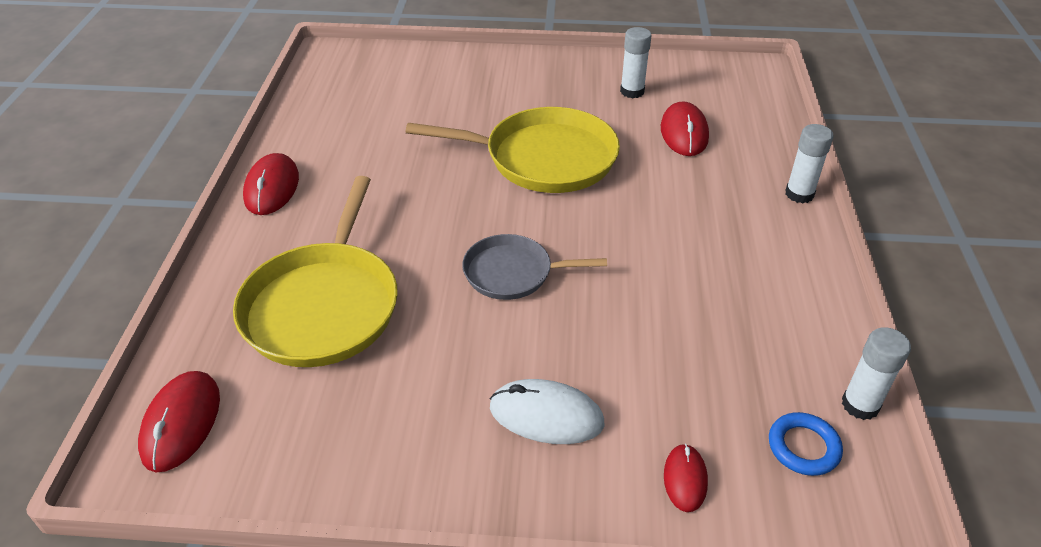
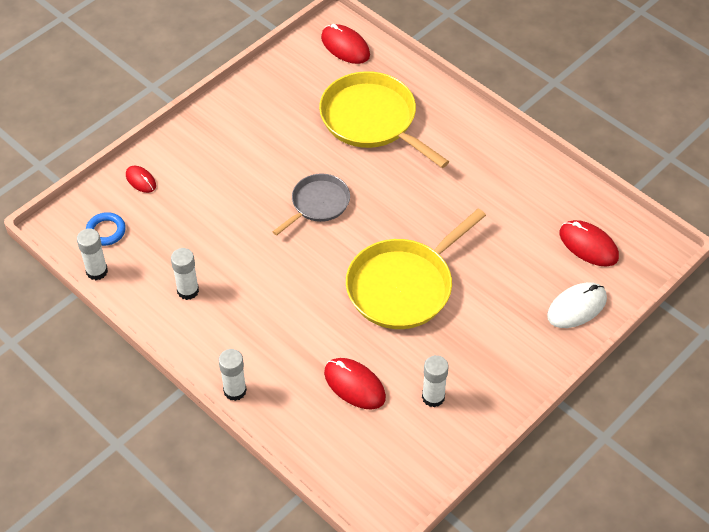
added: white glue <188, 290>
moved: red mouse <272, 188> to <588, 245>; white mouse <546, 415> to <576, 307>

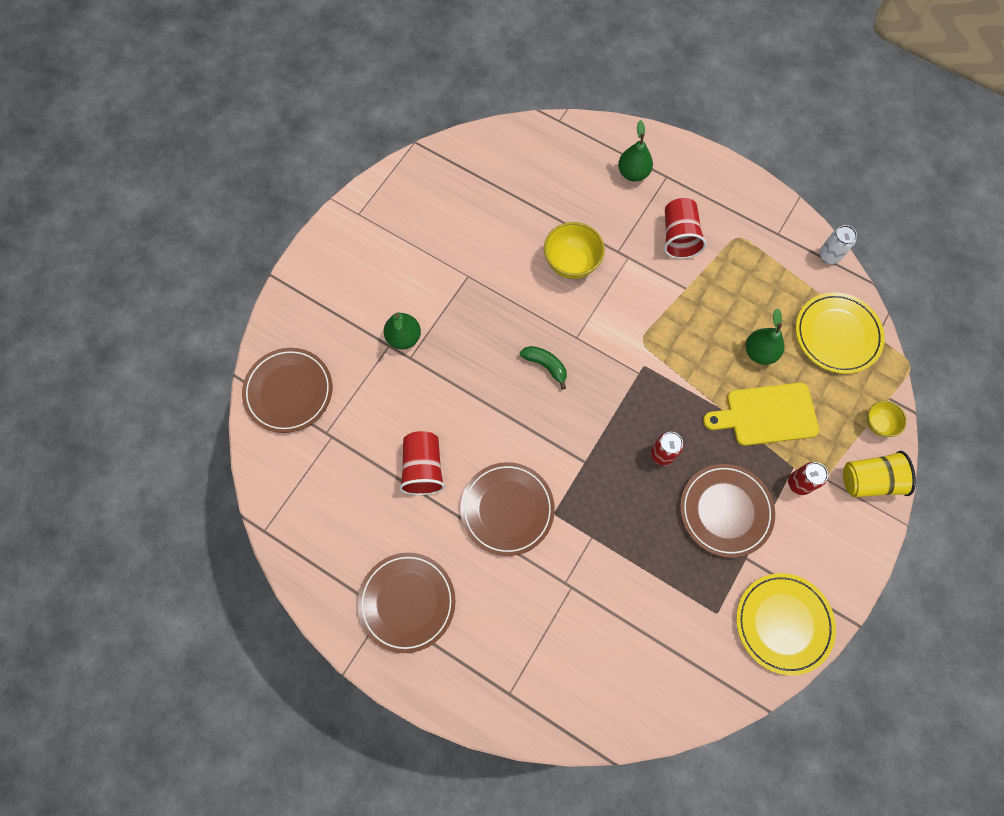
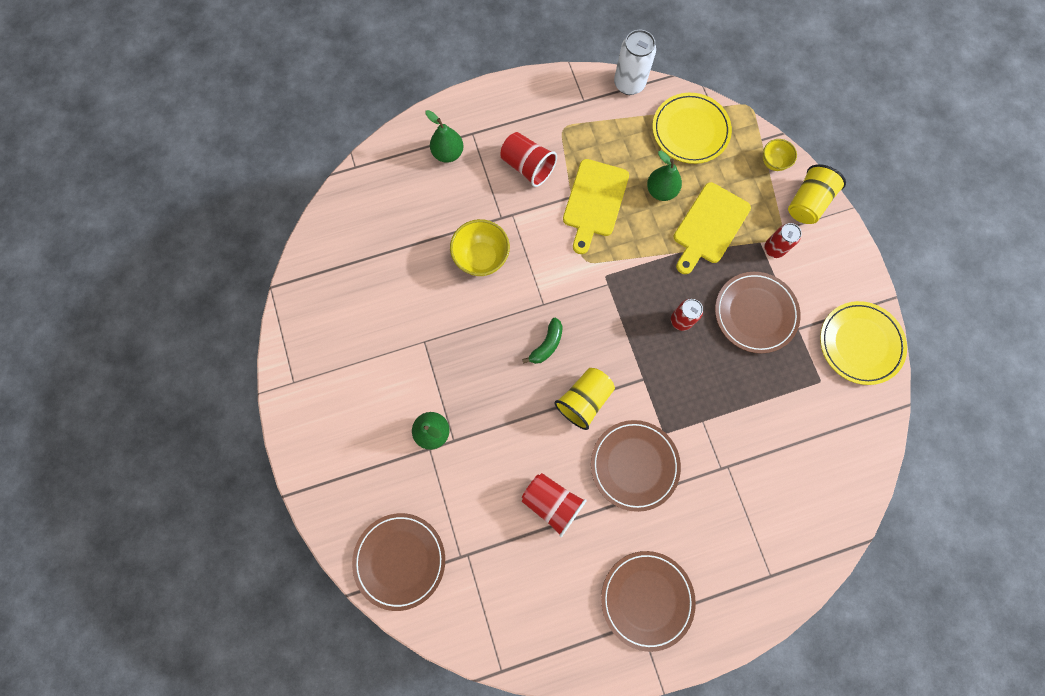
added: yellow tumbler <584, 400>; yellow cutting board <594, 201>
turned: green banana fruit <546, 366> = <546, 345> 135 degrees clockwise
resized: white can <829, 255> = <629, 84> x1.54

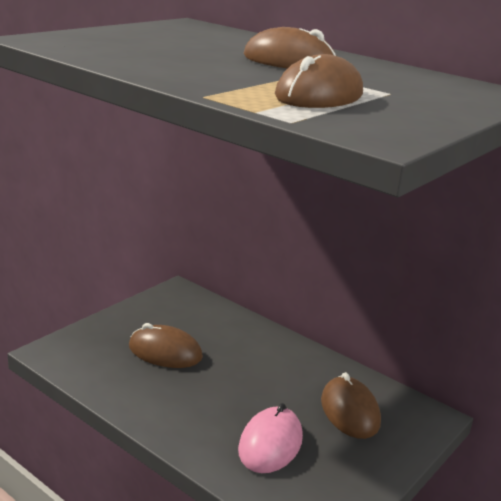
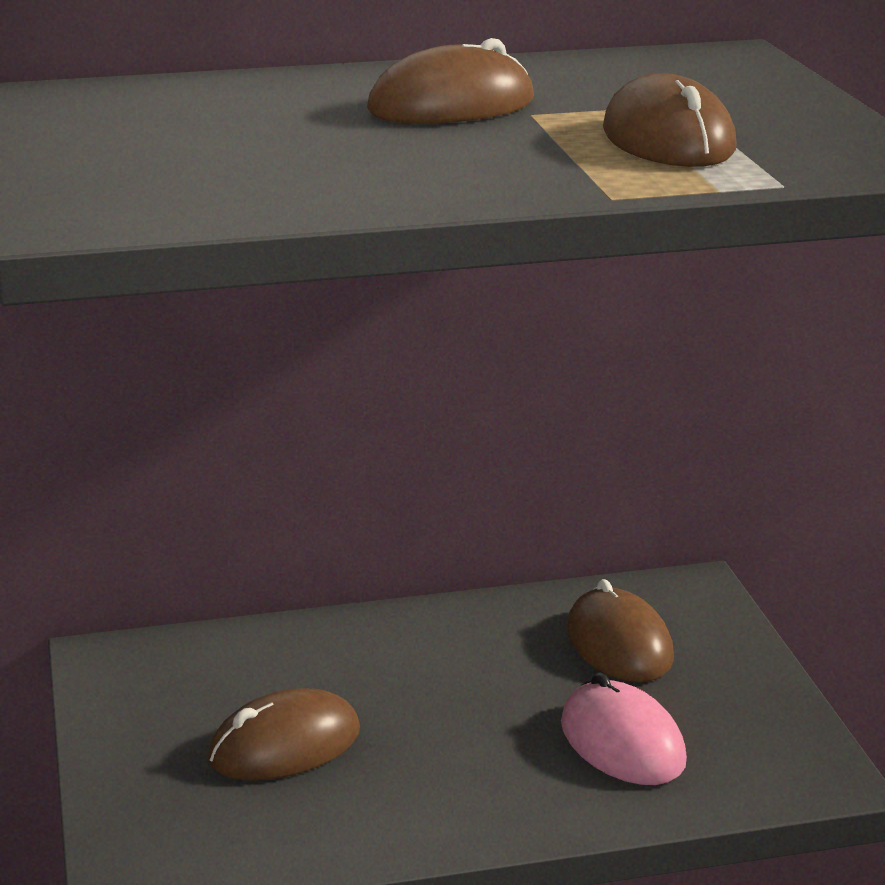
turned: brown mouse <350, 411> = <619, 644> 45 degrees clockwise

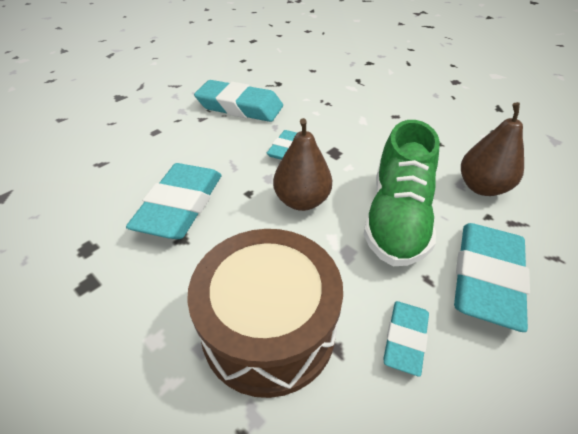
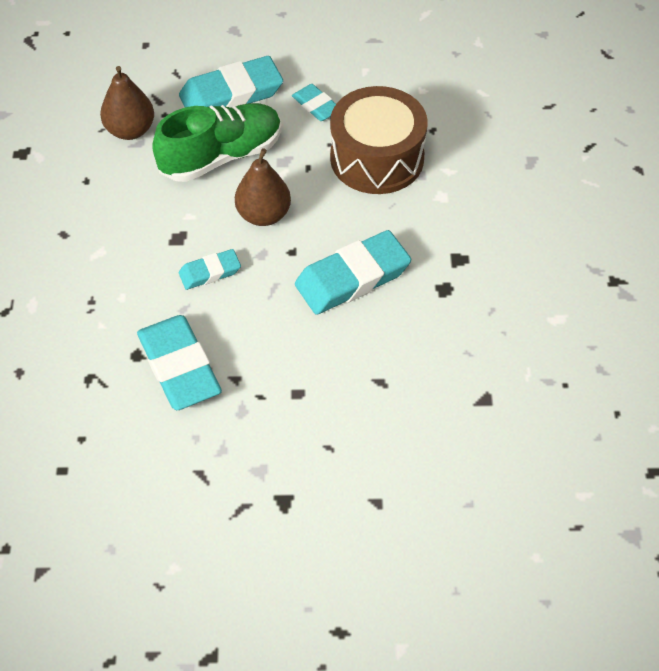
turned: teal gum eraser <405, 339> = <316, 106> 75 degrees clockwise

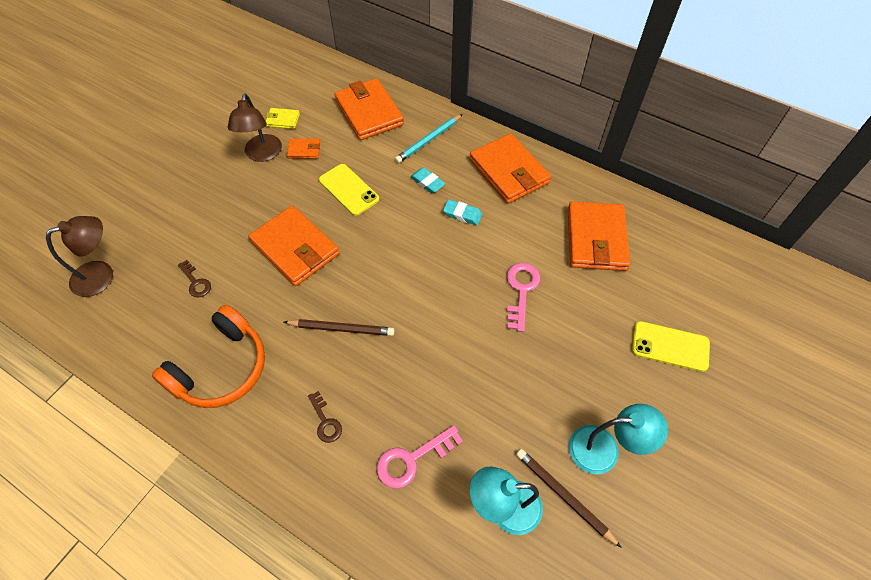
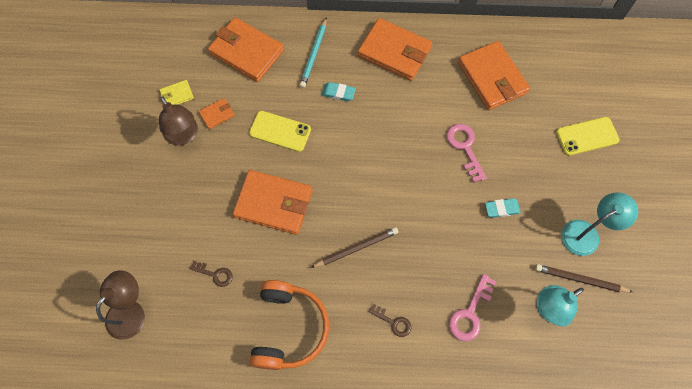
moved: teal gum eraser <462, 214> to <501, 209>

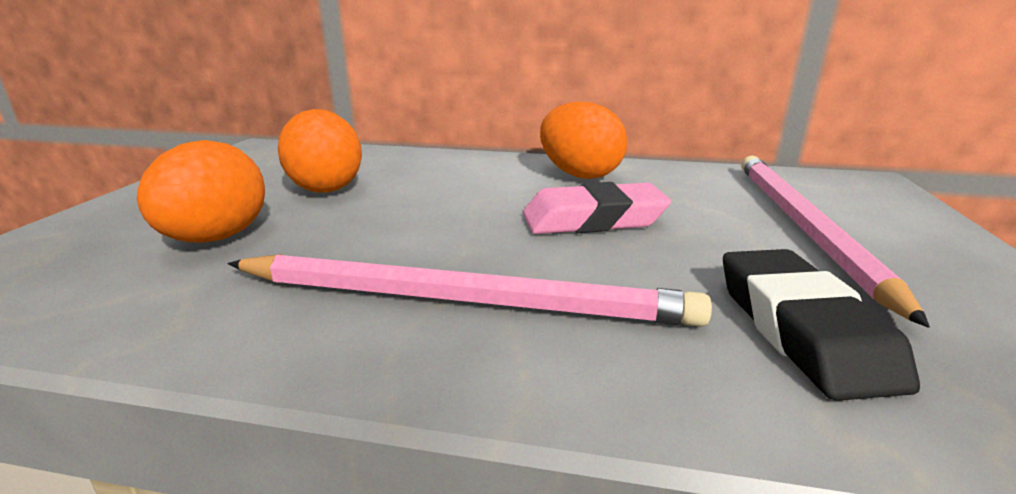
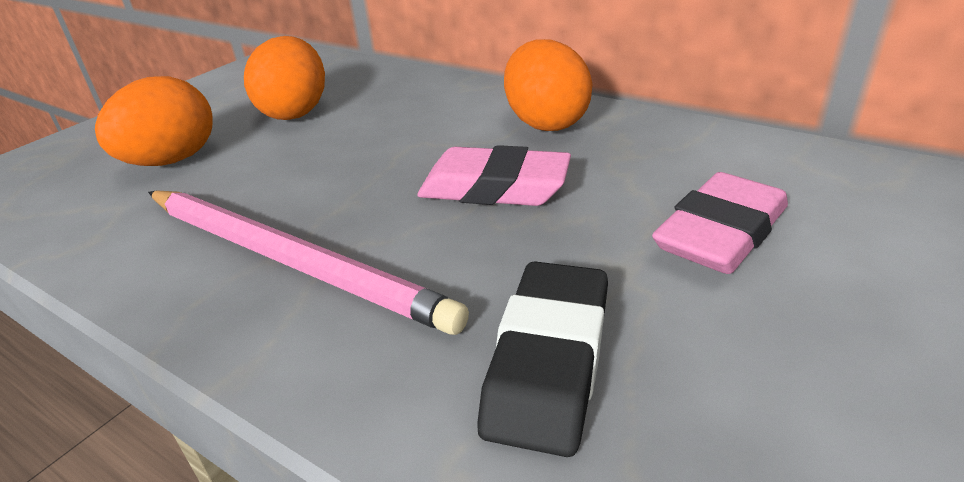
replaced: rose-pink lead pencil <802, 226> to rose-pink gum eraser <721, 233>

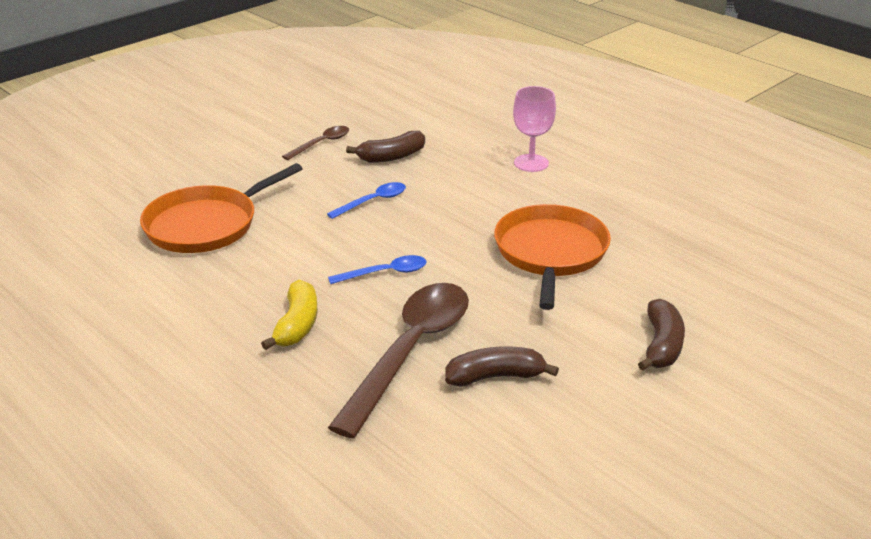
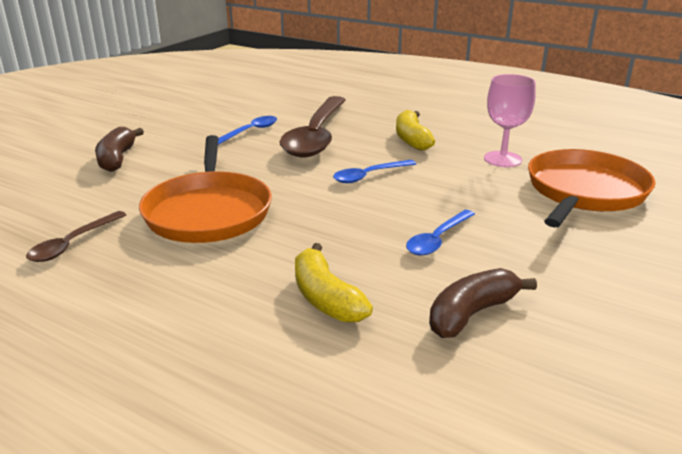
added: yellow banana fruit <325, 298>
moved: brown spoon <321, 143> to <73, 243>; rose-pink chalice <531, 163> to <502, 159>
replaced: brown banana fruit <495, 376> to royal blue spoon <250, 132>

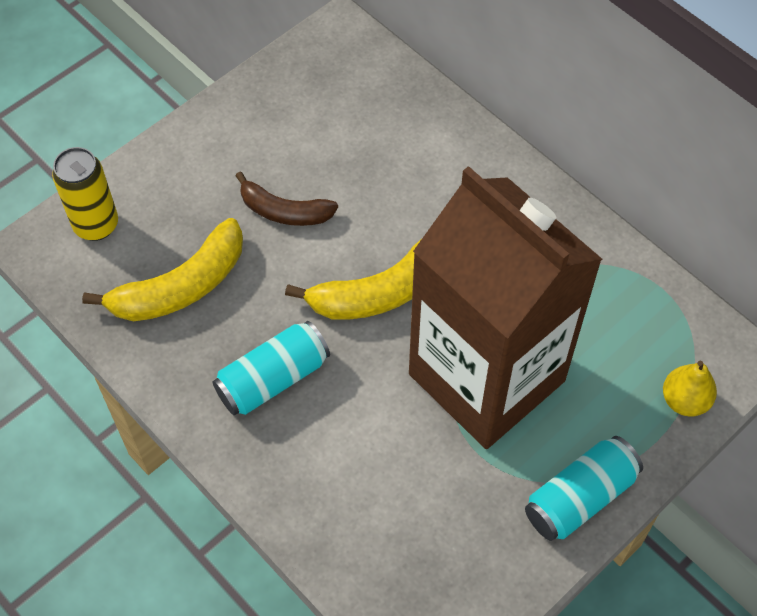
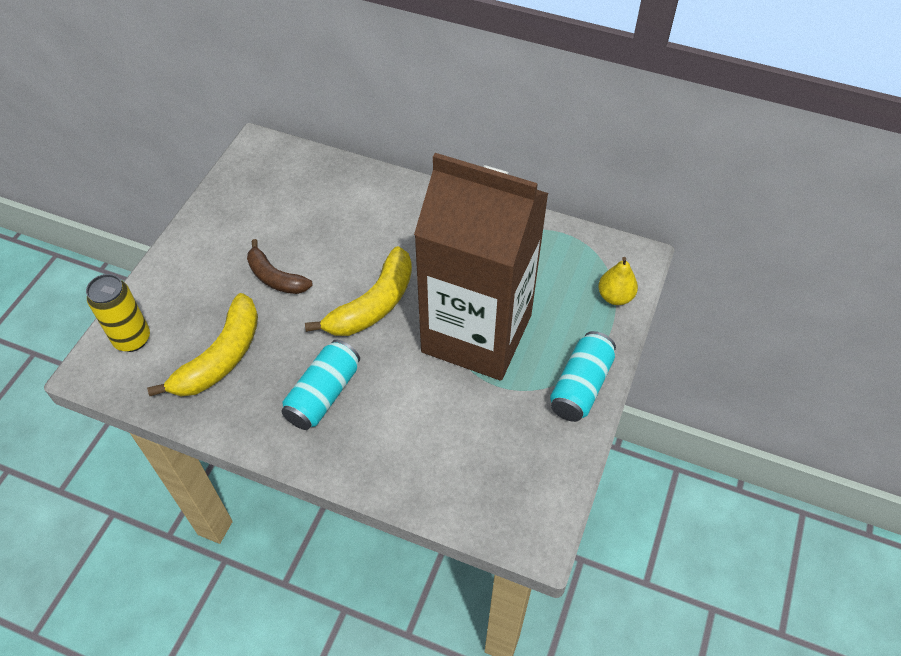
turned: brown banana fruit <284, 211> = <275, 278> 45 degrees clockwise

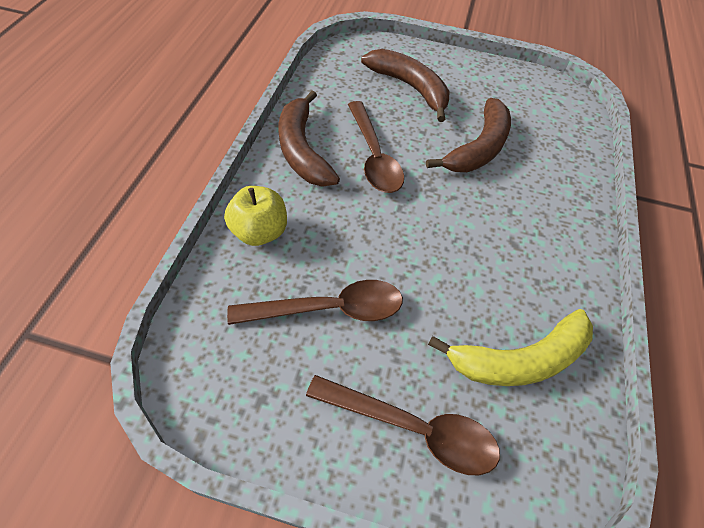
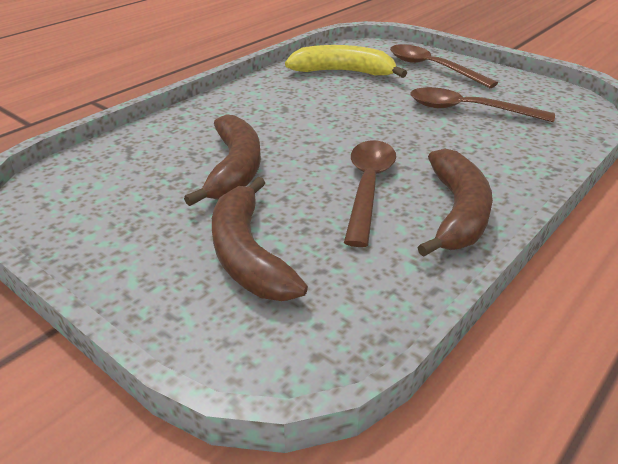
removed: yellow apple <259, 232>
turned: brown banana fruit <478, 148> = <234, 169> 120 degrees clockwise

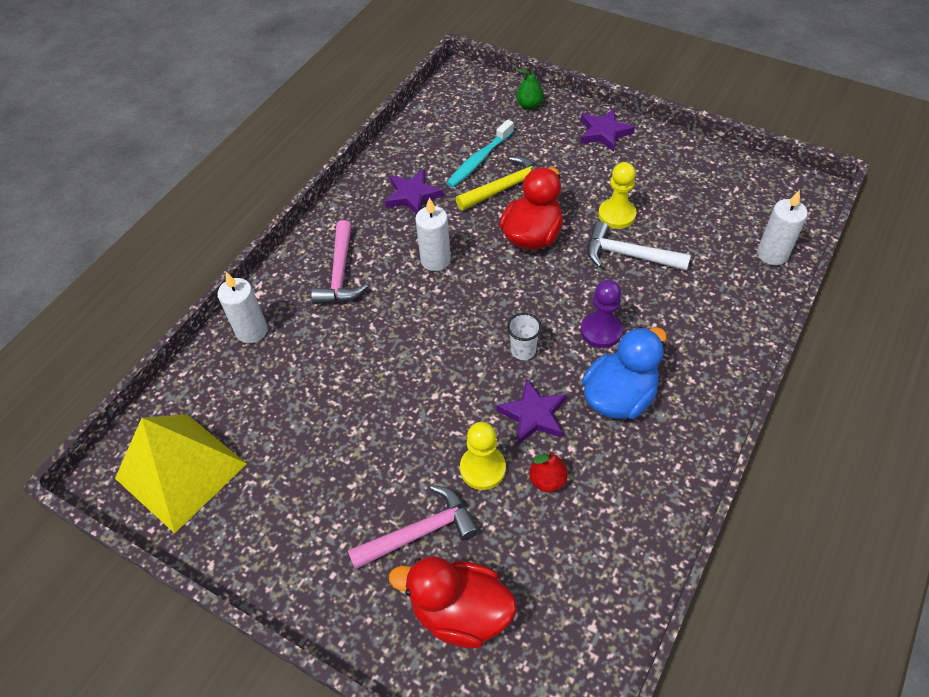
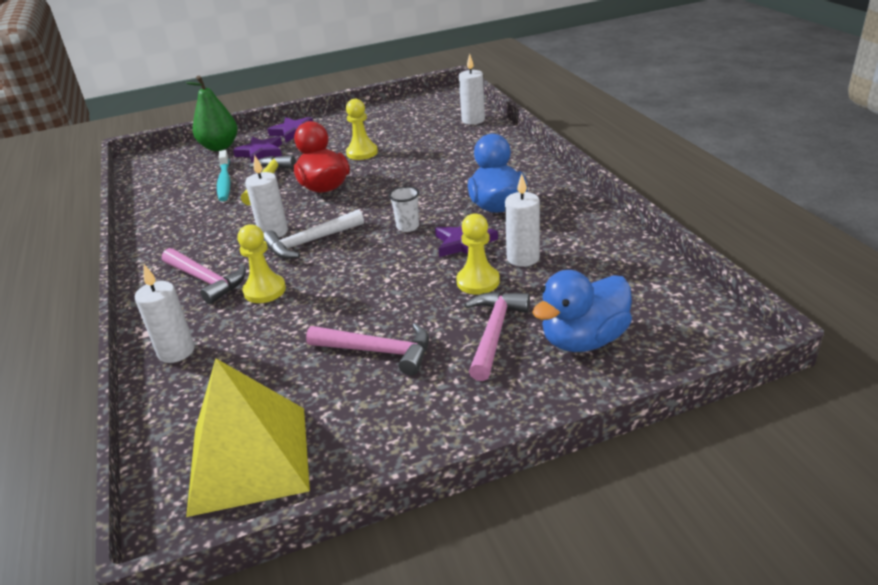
removed: purple game pawn <601, 331>
added: yellow game pawn <265, 290>; rose-pink claw hammer <377, 351>
moved: purple five-pointed star <412, 195> to <260, 153>; white claw hammer <628, 255> to <310, 242>
replaced: red pear fruit <547, 480> to white wax candle <523, 258>
recoloured: red rubber duck <460, 612> to royal blue rubber duck <584, 340>
resized: green pear fruit <529, 105> = <219, 147> x1.78

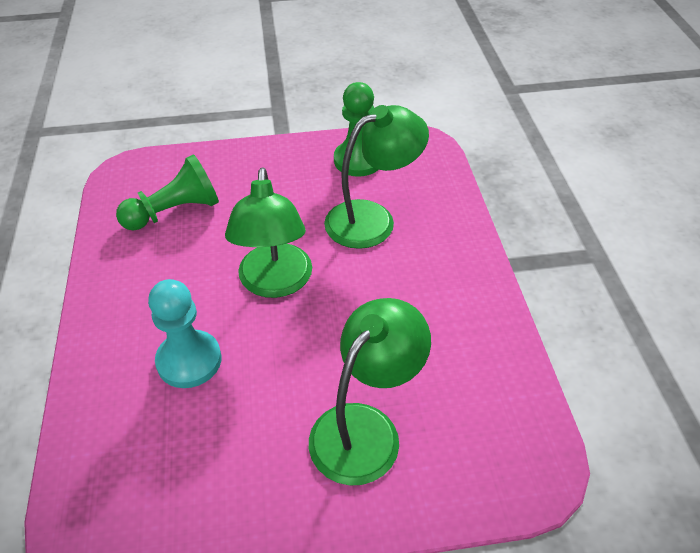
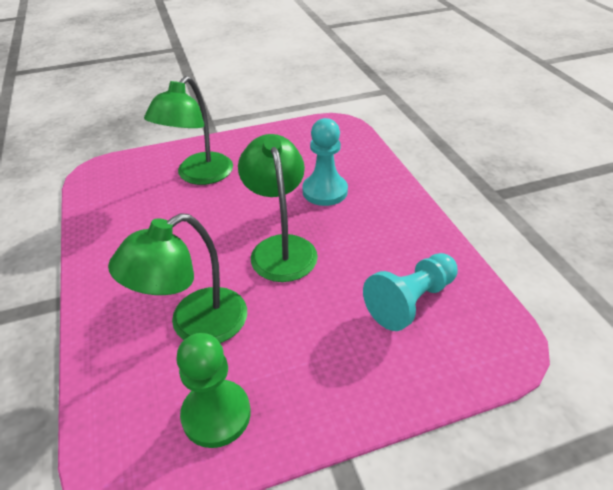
recoloured: green game pawn <175, 212> to teal game pawn <410, 301>

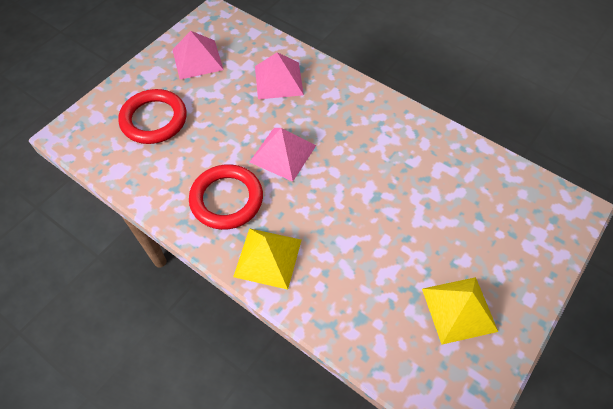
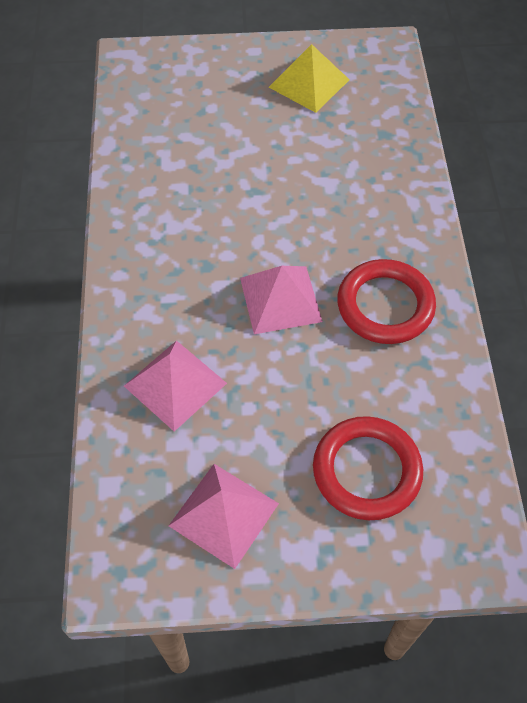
removed: yellow pyramid shape <267, 257>

